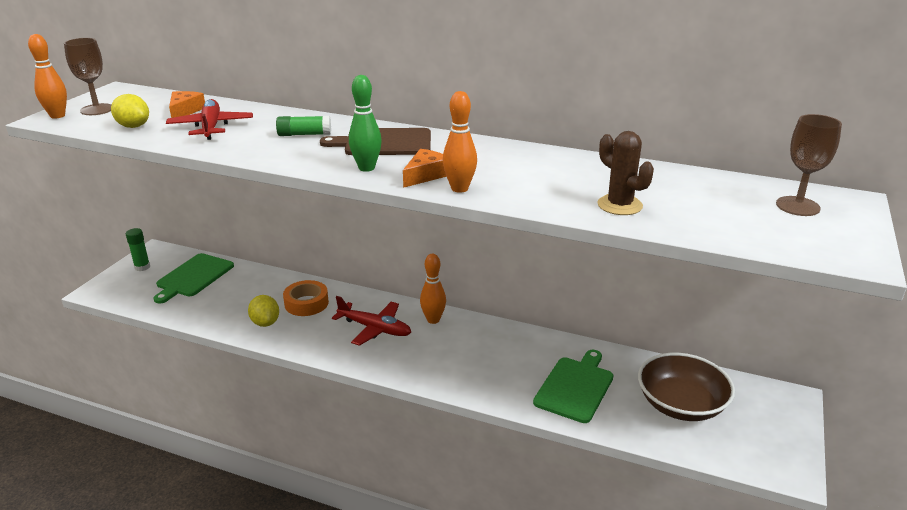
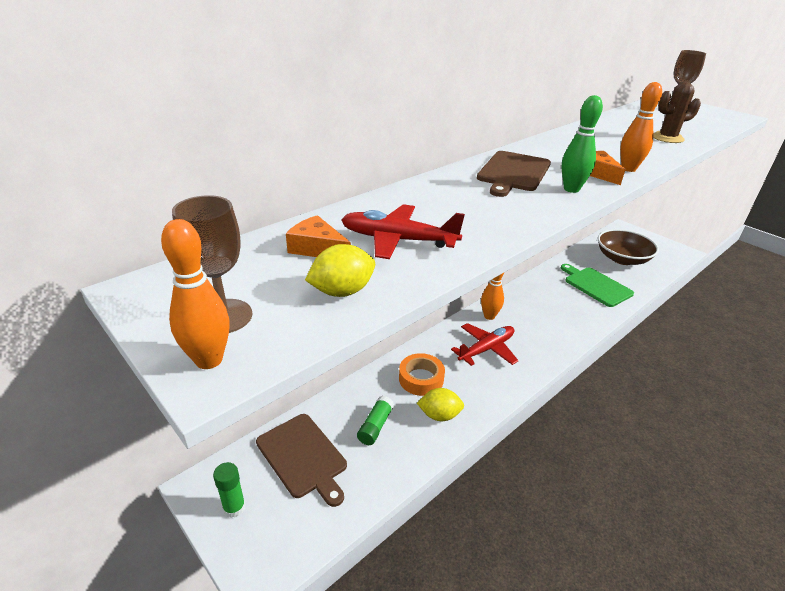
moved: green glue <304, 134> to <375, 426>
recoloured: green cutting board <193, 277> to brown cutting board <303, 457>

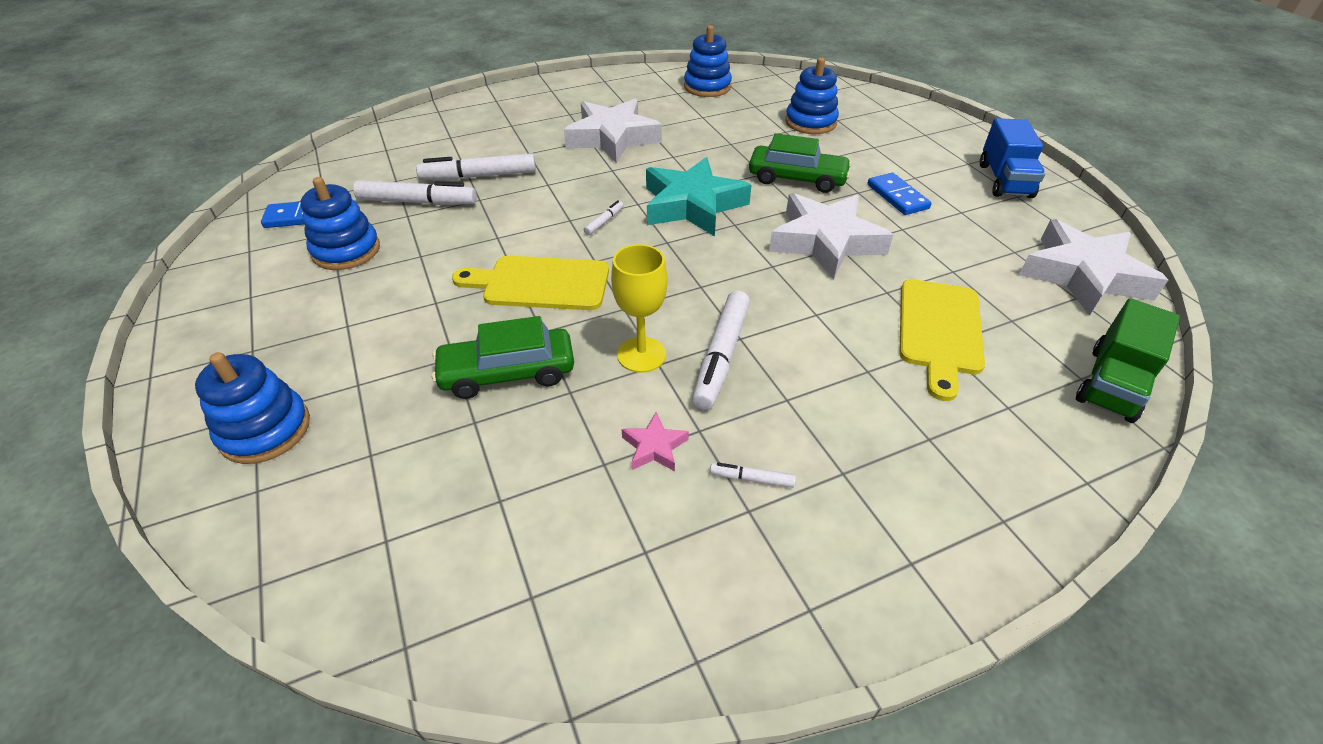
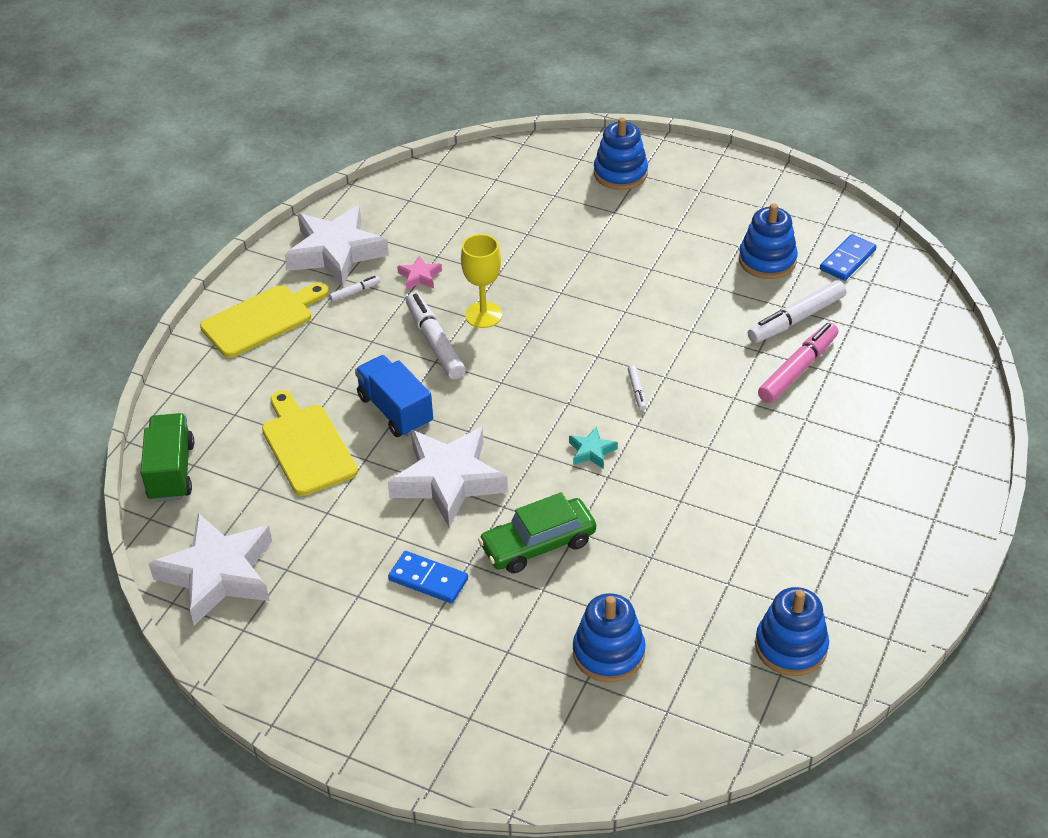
removed: green car <507, 373>
moved: yellow cutting board <540, 283> to <261, 319>; white five-pointed star <612, 138> to <336, 252>; royal blue lorry <1004, 180> to <395, 410>
recoloured: white marker <479, 176> to rose-pink marker <798, 369>
resized: teal five-pointed star <692, 205> = <591, 451> x0.43

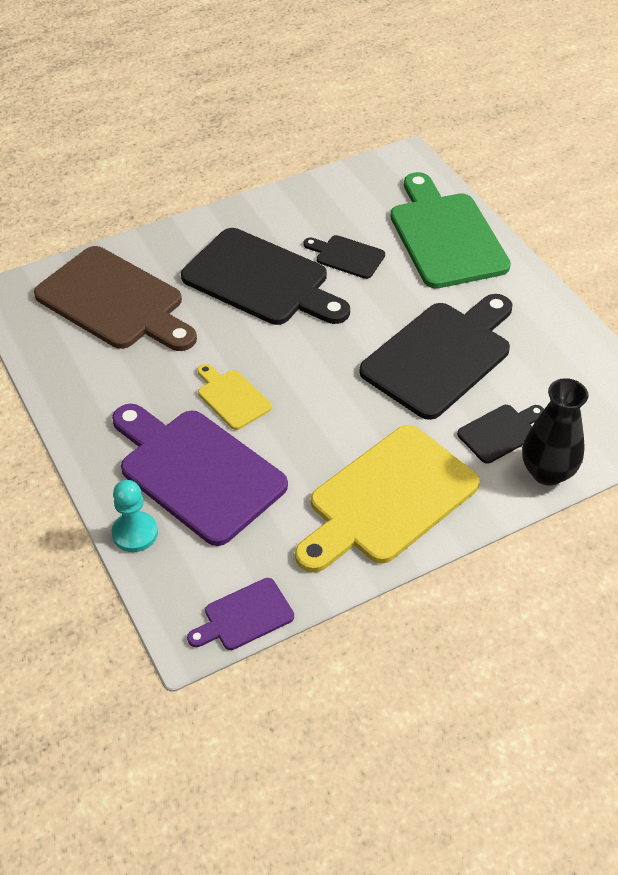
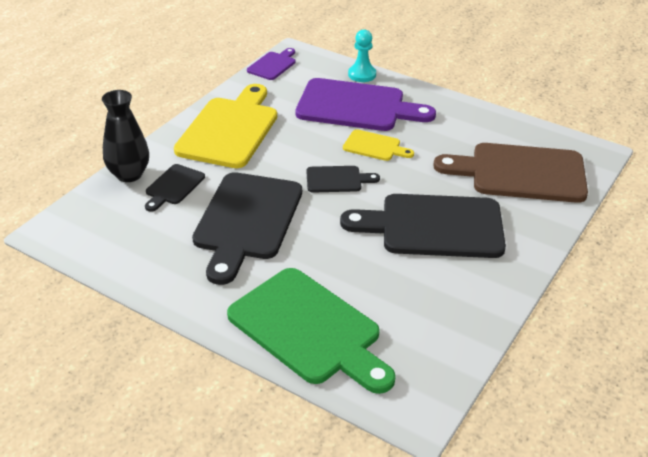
moved: ebony cutting board <347, 256> to <337, 180>

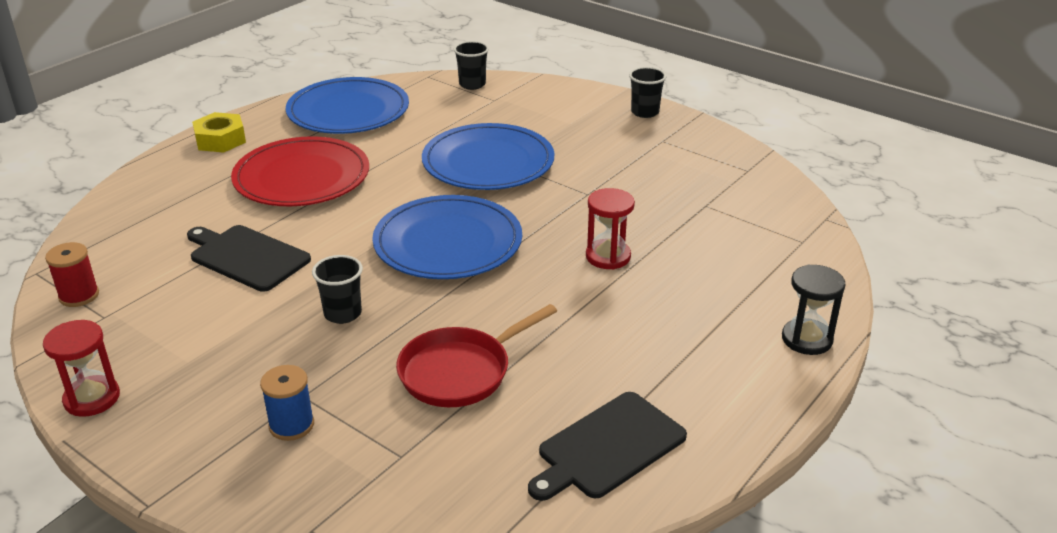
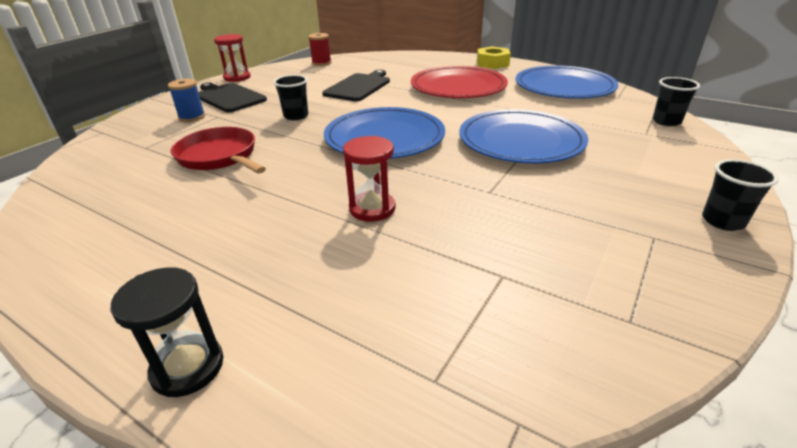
moved: ebony cutting board <607, 447> to <229, 97>

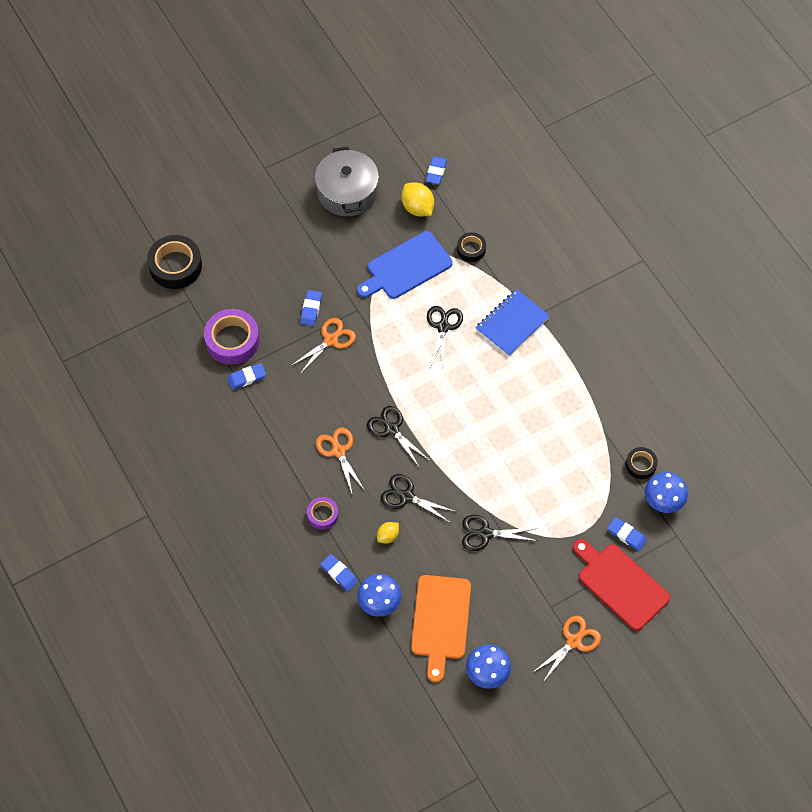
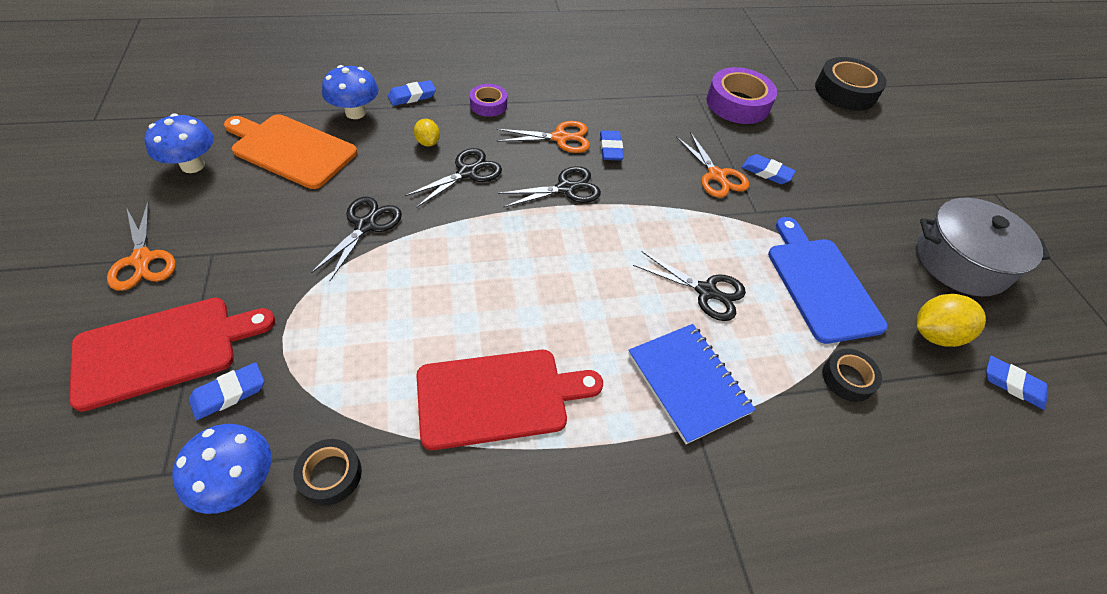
added: red cutting board <498, 397>
moved: royal blue gum eraser <246, 378> to <610, 148>

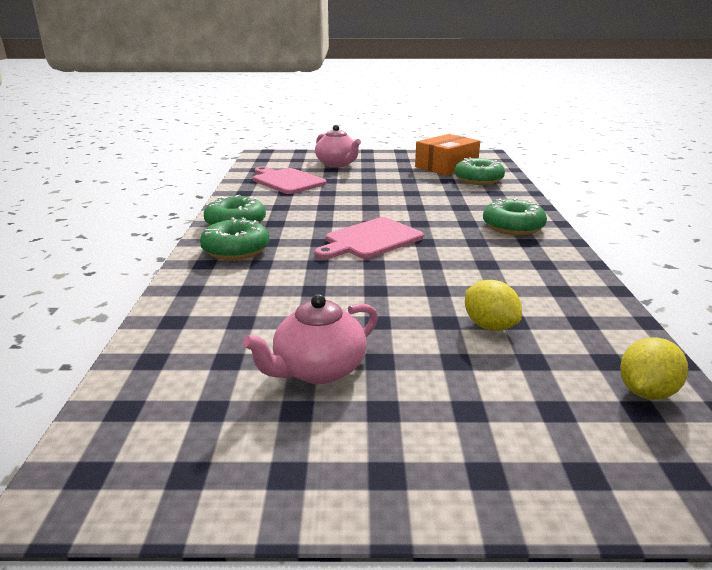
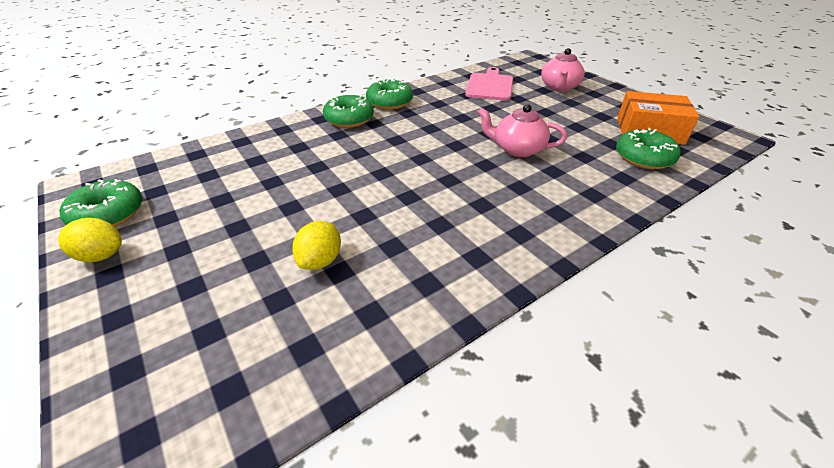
removed: rose-pink cutting board <370, 239>
moved: rose-pink teapot <317, 370> to <517, 149>; green glazed donut <513, 227> to <108, 214>; yellow lemon <646, 392> to <101, 255>

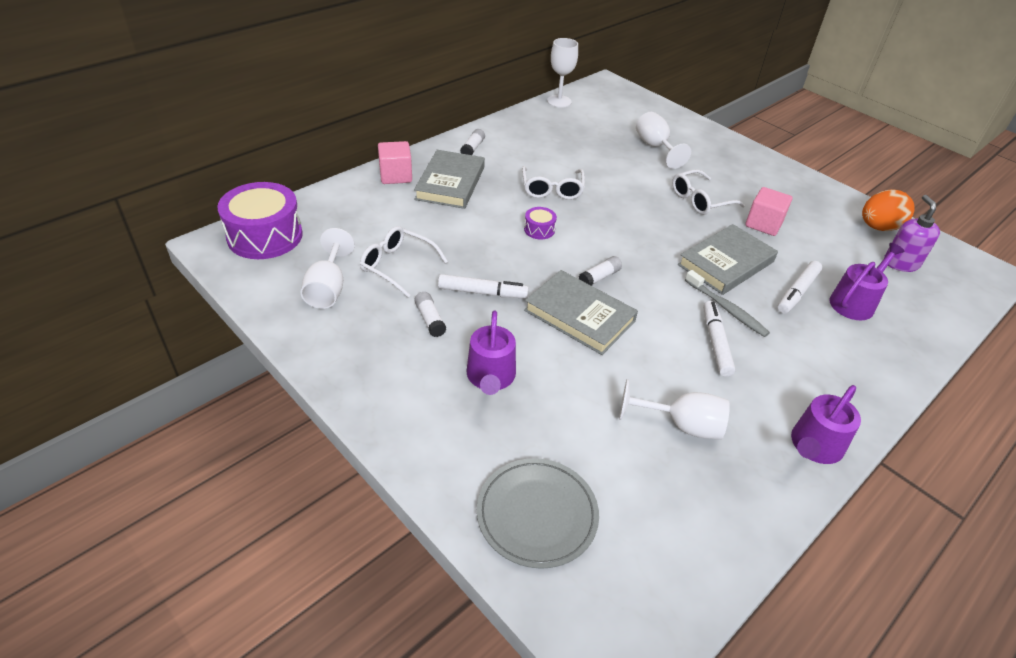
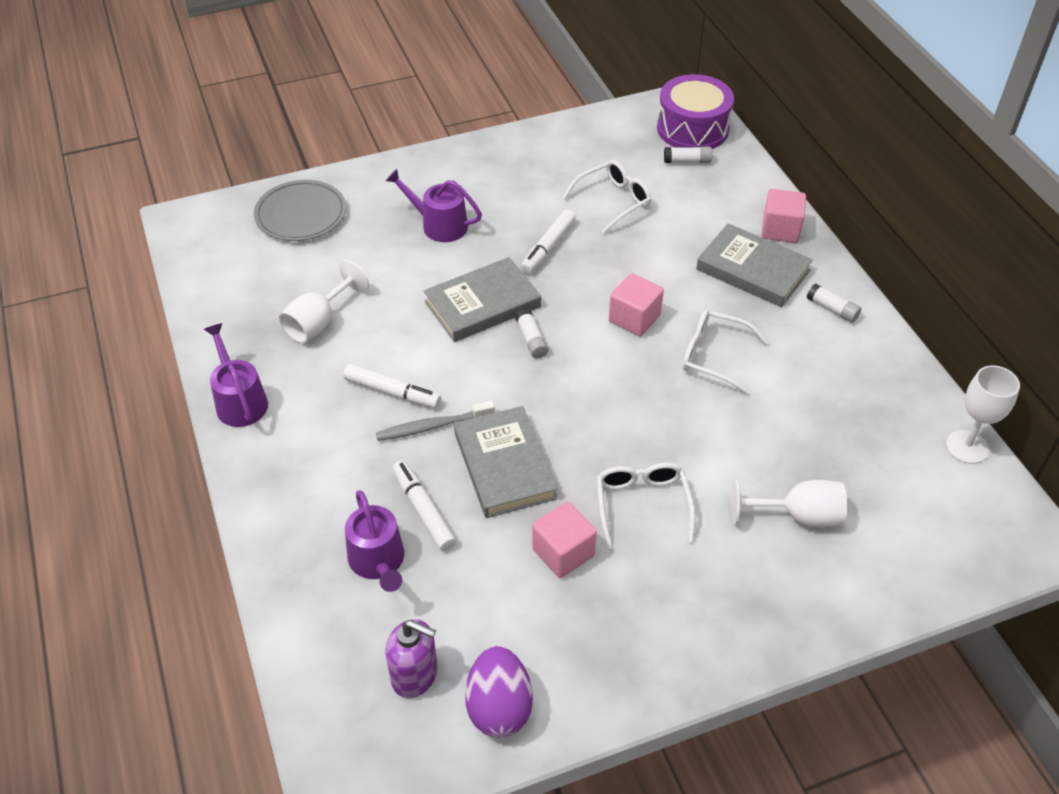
removed: white chalice <328, 288>
moved: white glue <430, 319> to <687, 161>
replaced: purple toy drum <539, 229> to rose-pink block <634, 318>
recoloured: bright orange egg shape <878, 227> to purple egg shape <499, 707>

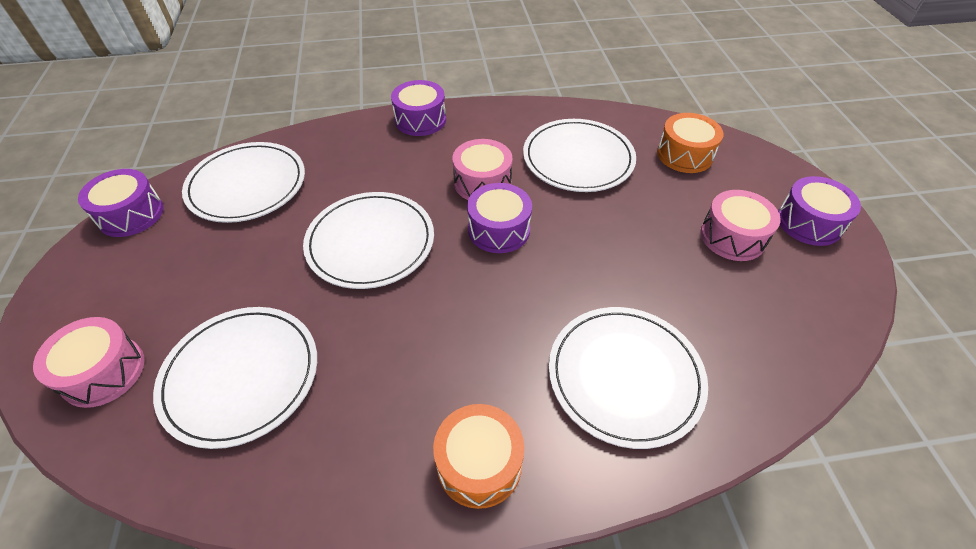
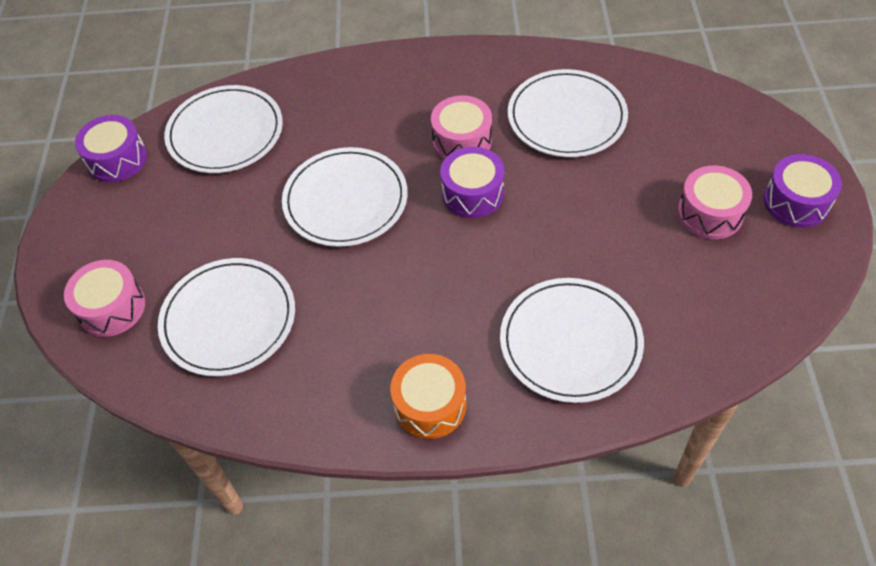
removed: purple toy drum <420, 120>; bright orange toy drum <684, 155>

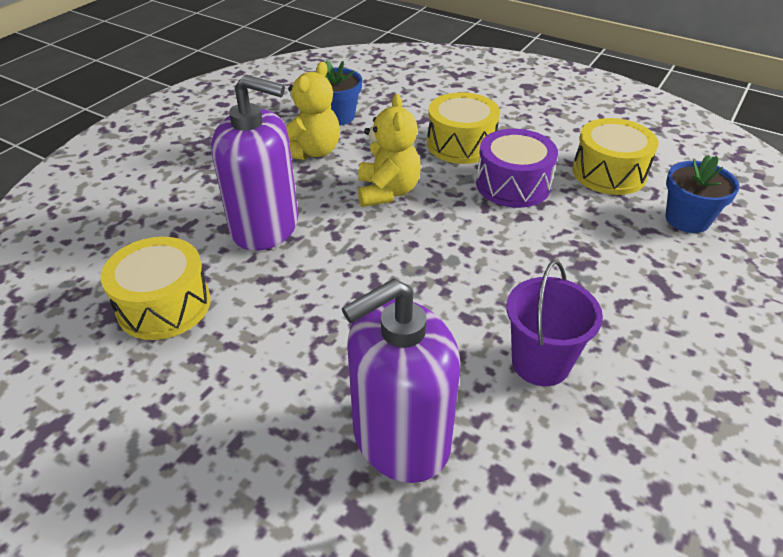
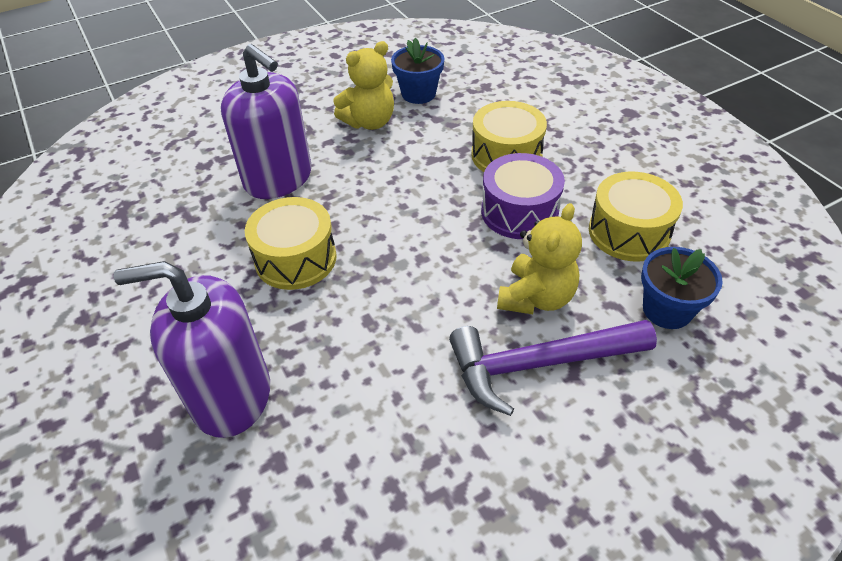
removed: purple sand bucket <540, 363>
added: purple claw hammer <538, 364>
moved: yellow toy drum <164, 305> to <296, 258>; yellow teddy <387, 192> to <536, 297>

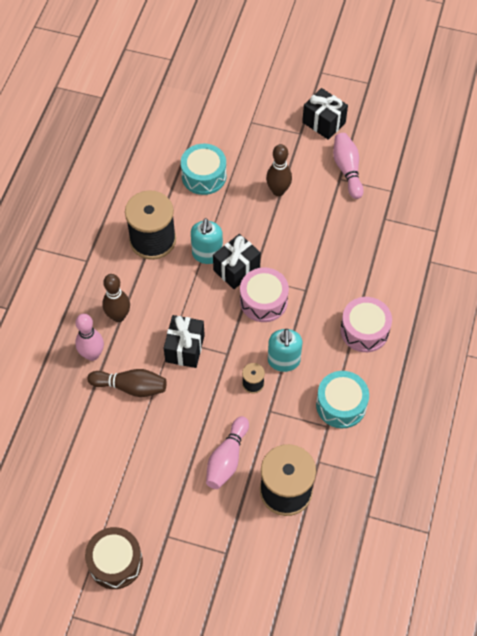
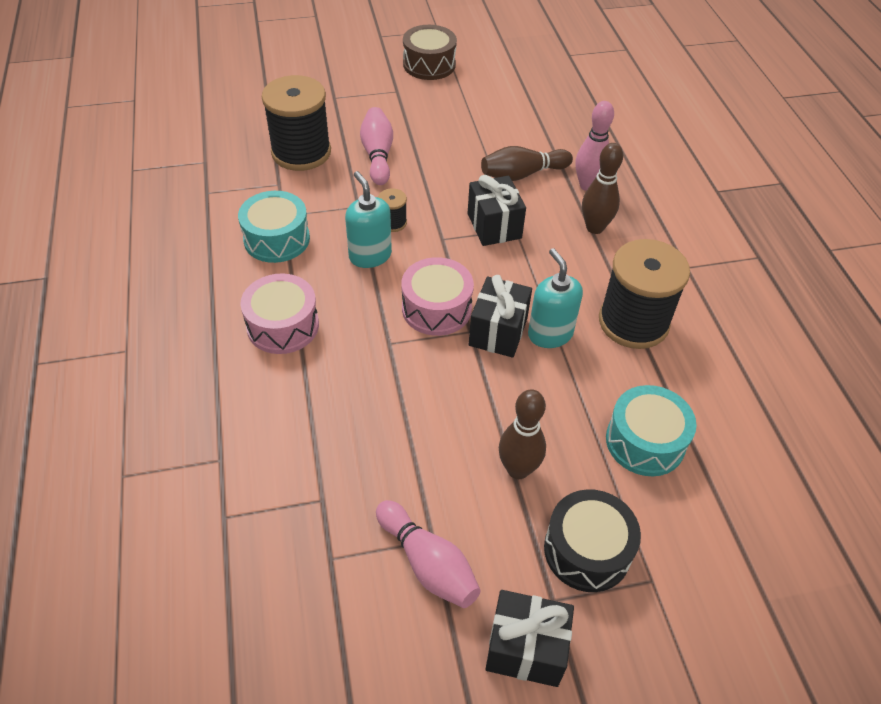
added: ebony toy drum <587, 550>

